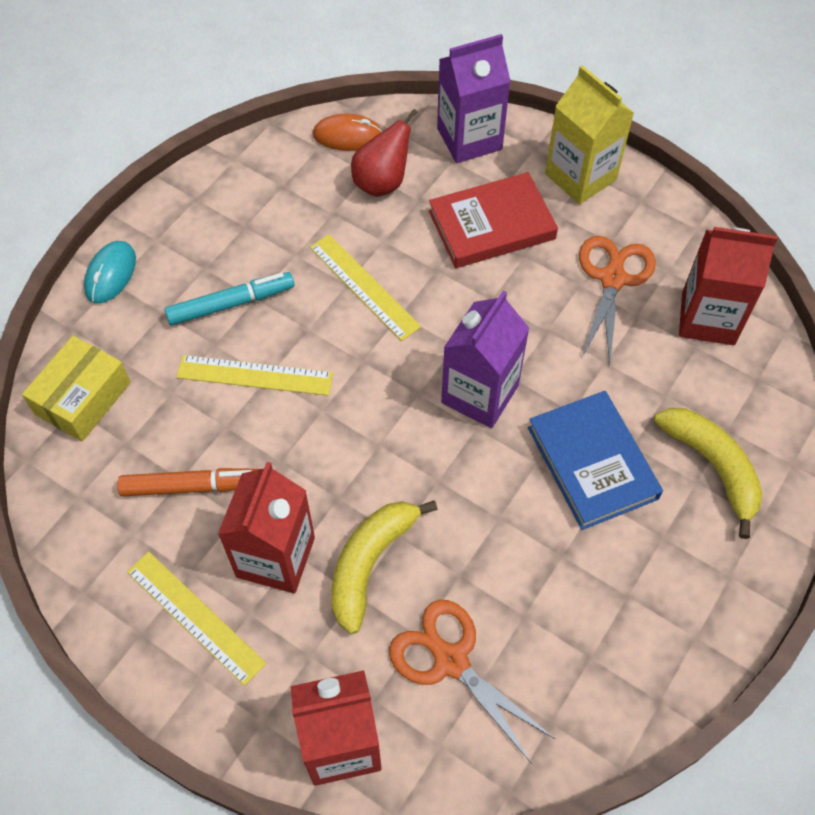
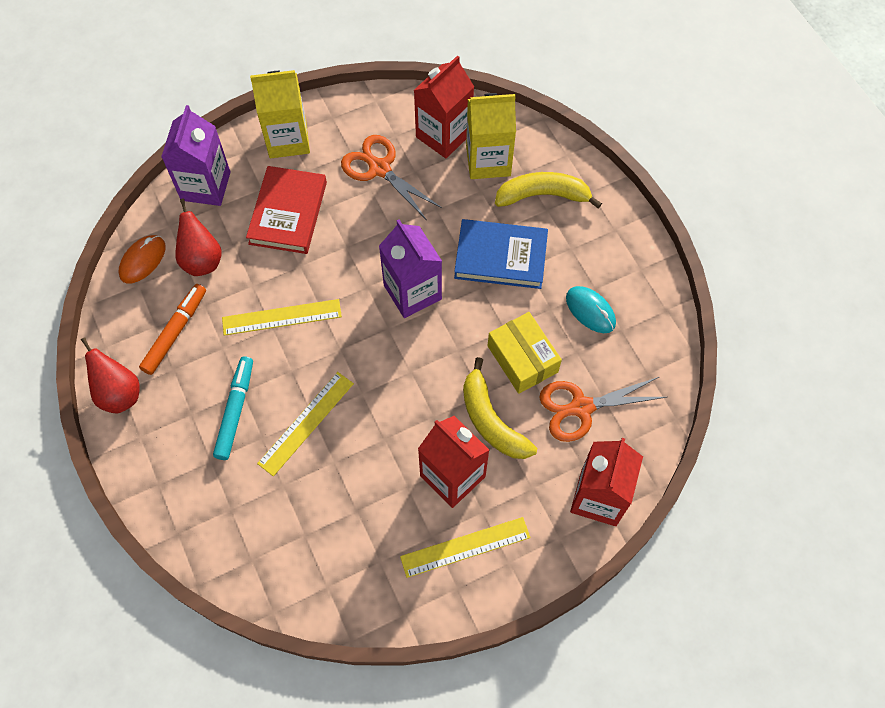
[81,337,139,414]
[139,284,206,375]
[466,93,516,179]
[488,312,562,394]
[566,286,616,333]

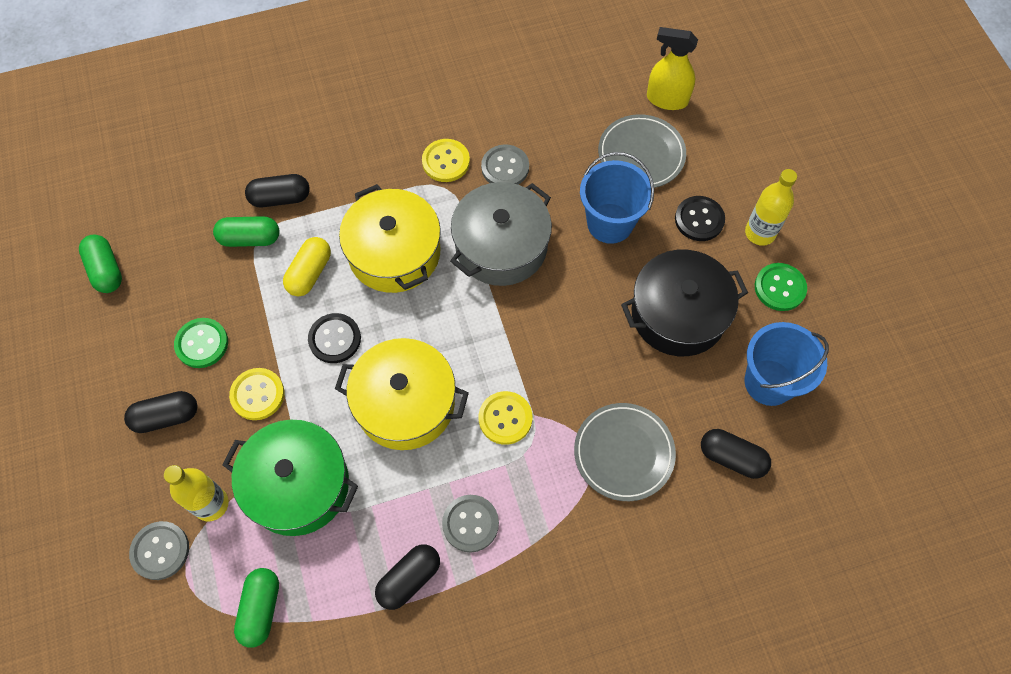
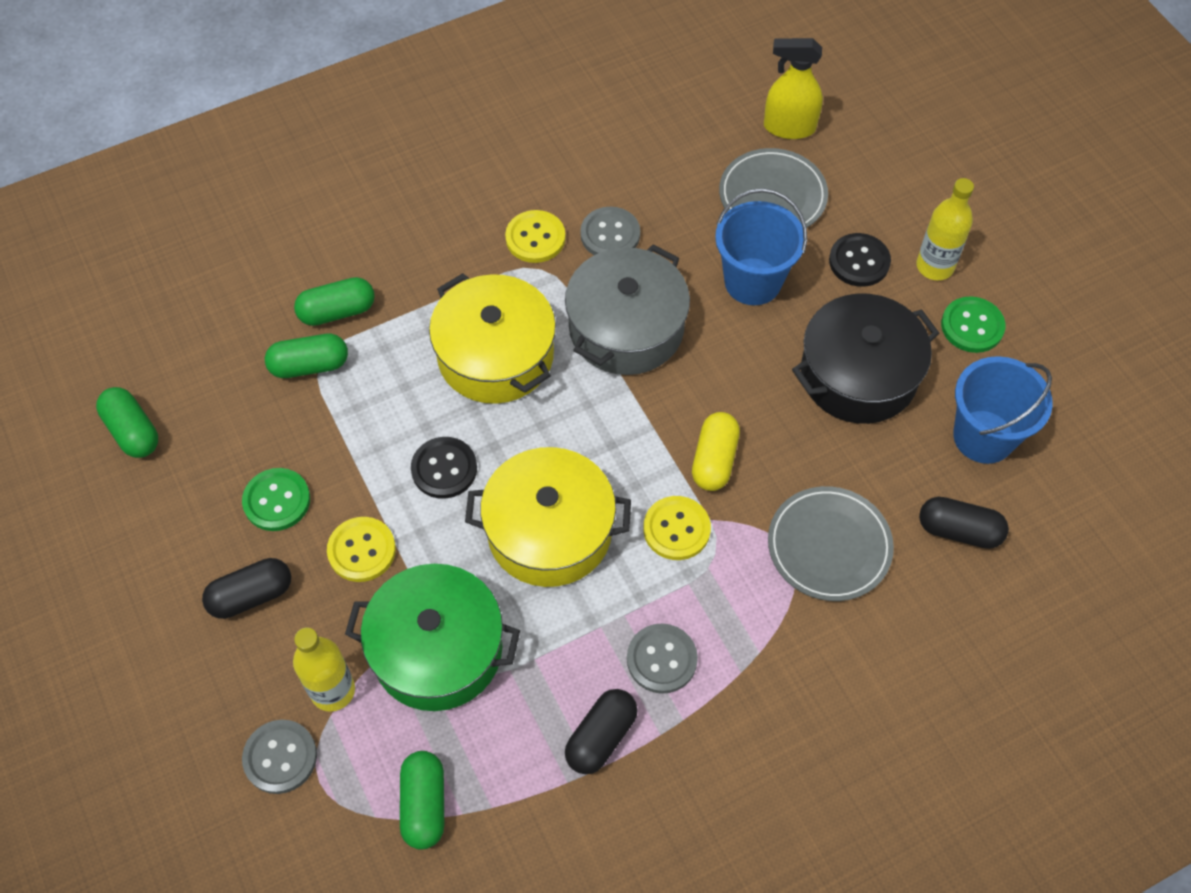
[294,277,375,326]
[692,412,740,491]

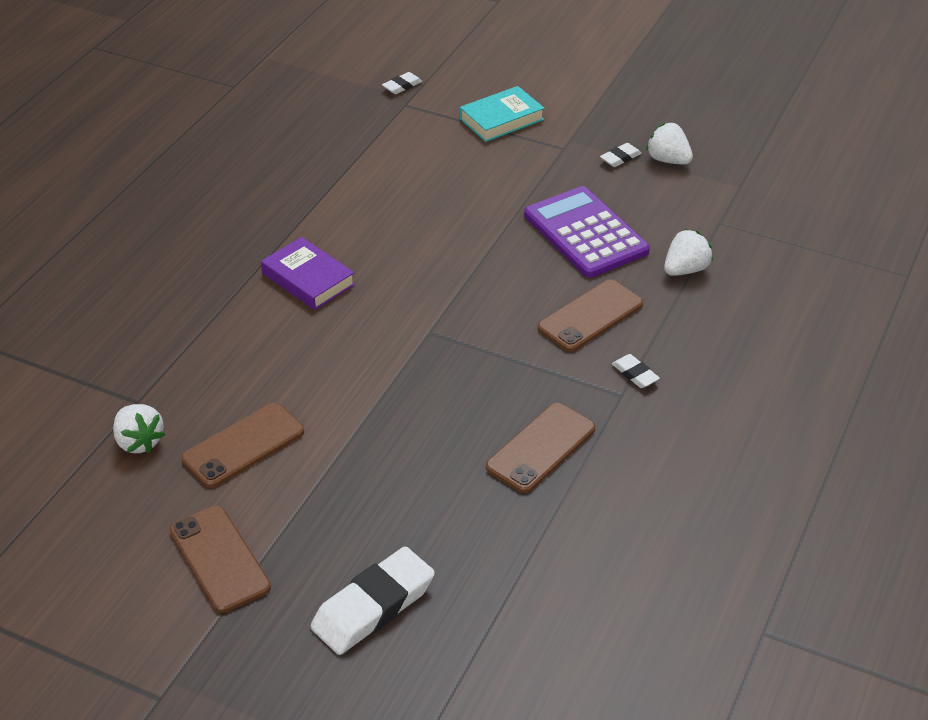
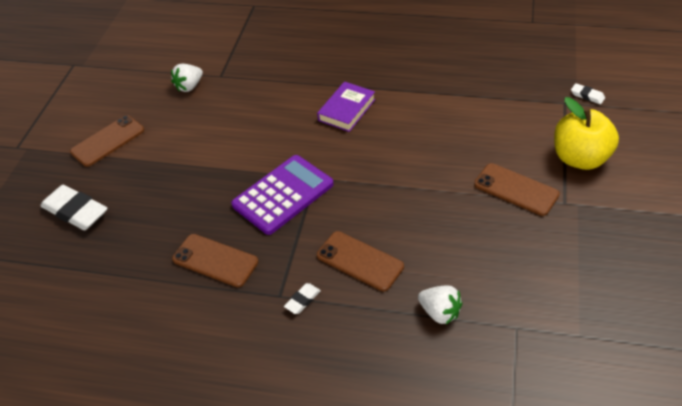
[231,155,334,235]
[474,163,560,216]
[554,97,619,170]
[600,143,642,167] (first image)
[646,122,693,164] (first image)

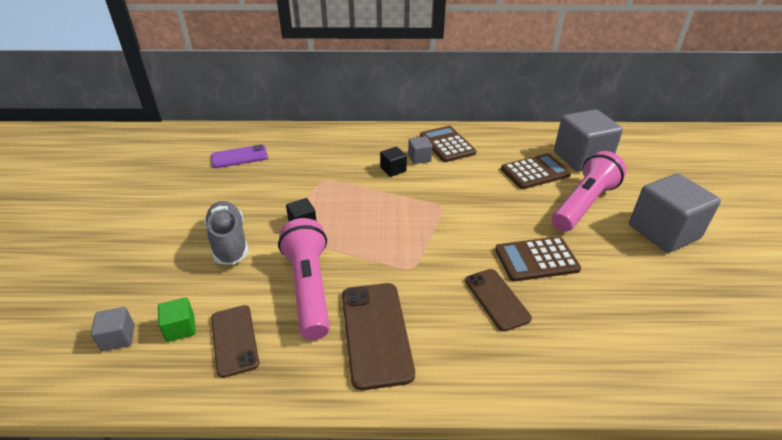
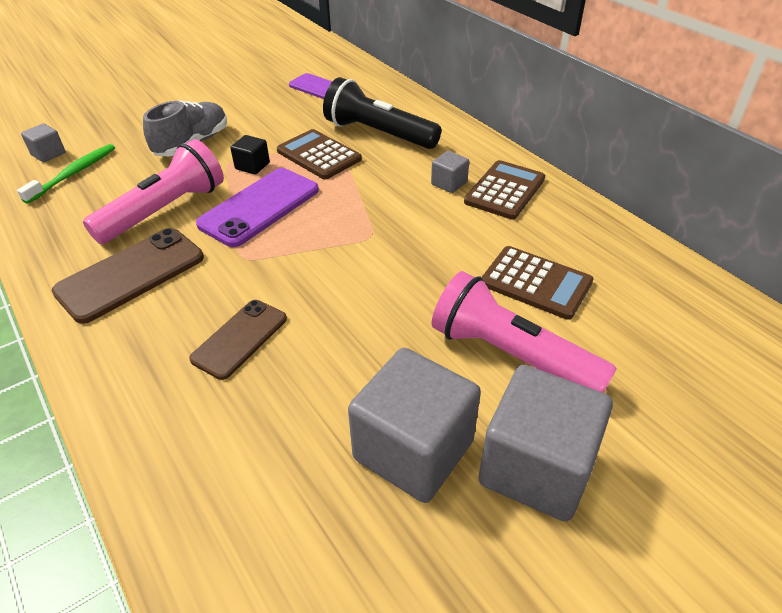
[17,144,115,204]
[196,168,319,247]
[277,129,362,179]
[323,77,441,149]
[348,348,481,503]
[432,271,617,393]
[211,305,259,378] (first image)
[380,147,407,177] (first image)

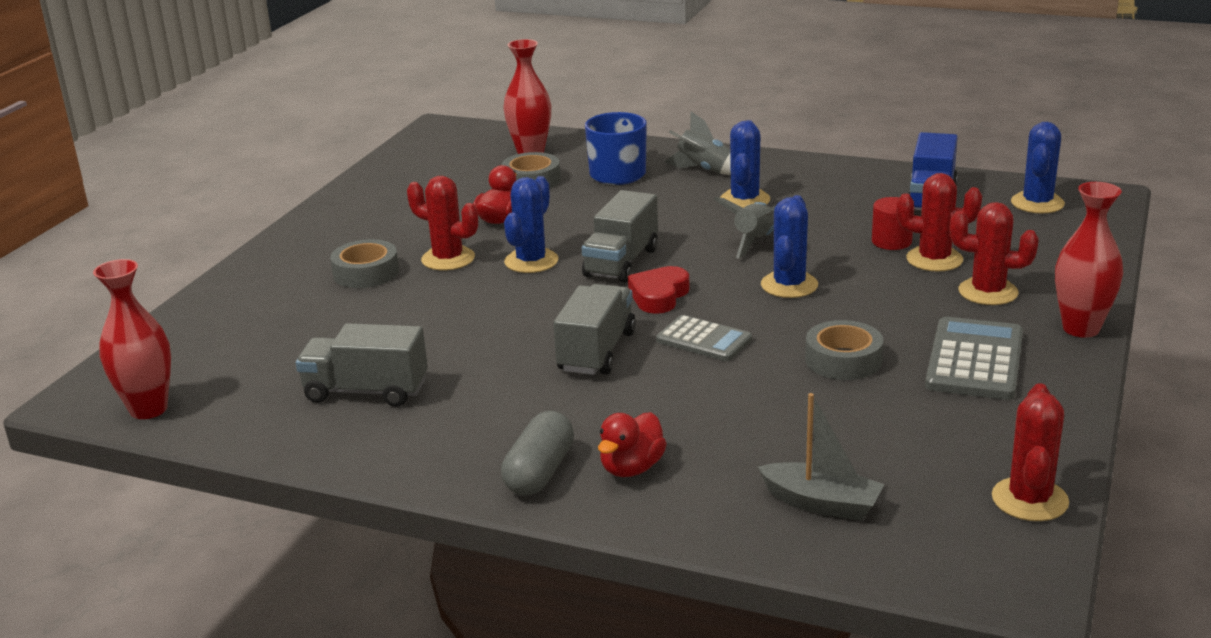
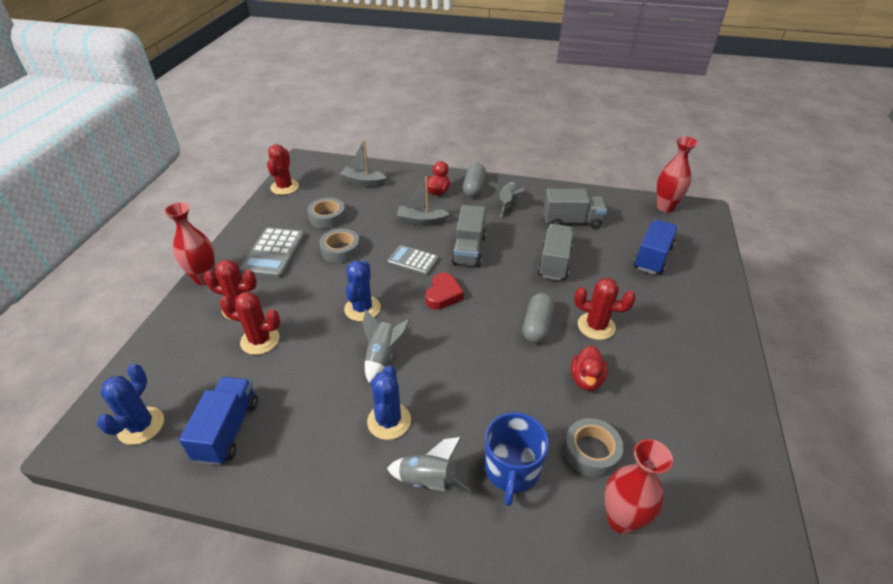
[307,198,346,229]
[397,176,450,226]
[489,182,525,217]
[522,293,555,343]
[538,224,573,281]
[633,220,678,275]
[872,197,913,250] (first image)

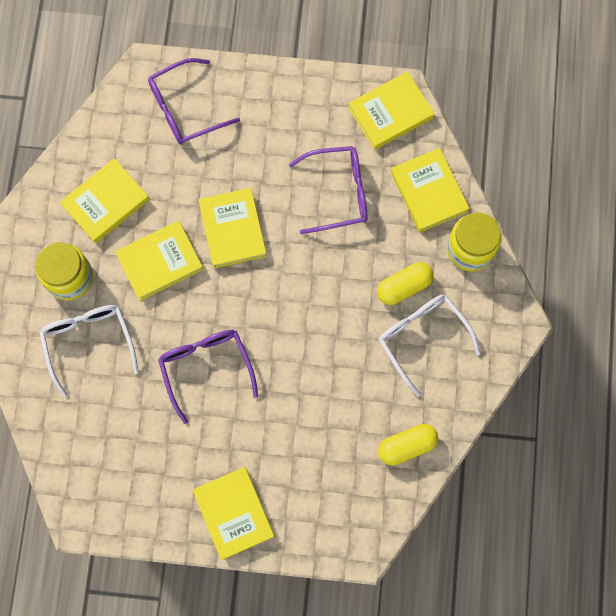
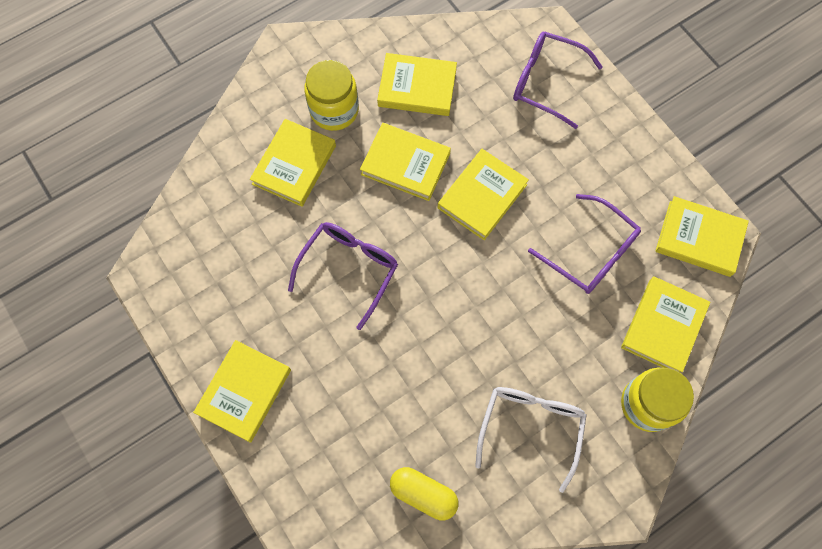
[250,119,336,207]
[377,262,433,305] (first image)

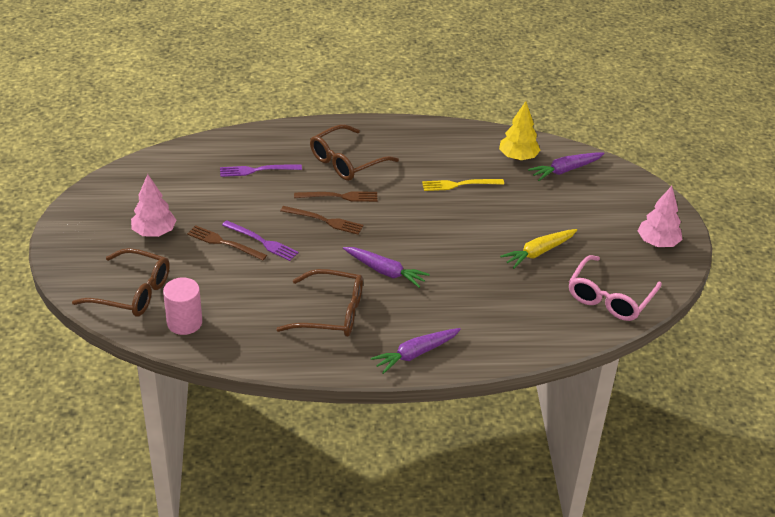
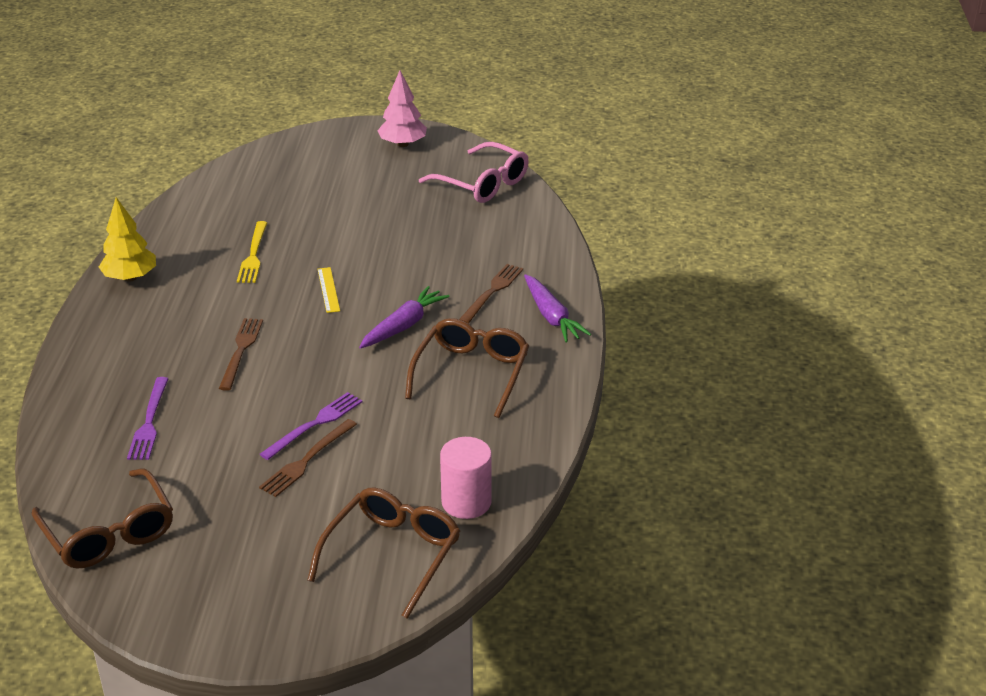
[32,468,173,569]
[99,197,156,282]
[318,267,340,313]
[459,264,523,324]
[131,174,177,237] (first image)
[500,229,577,269] (first image)
[528,152,604,181] (first image)

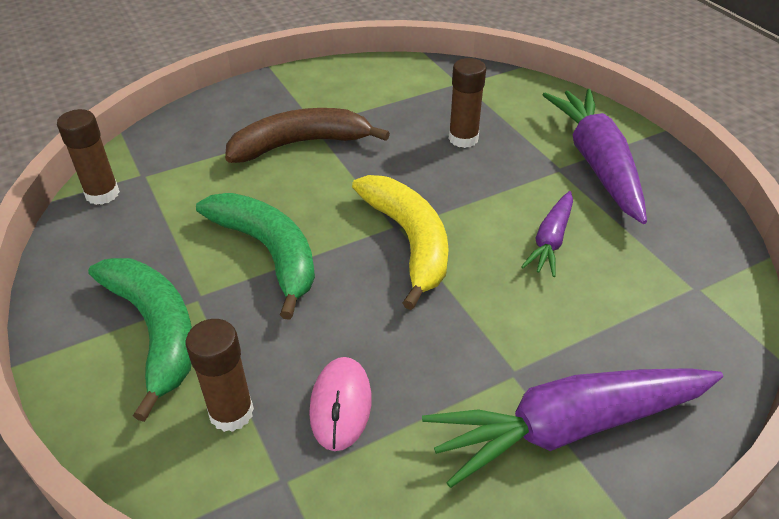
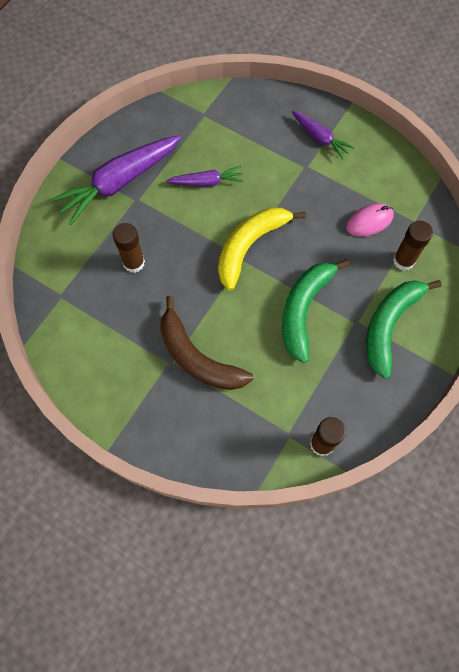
[292,111,355,160]

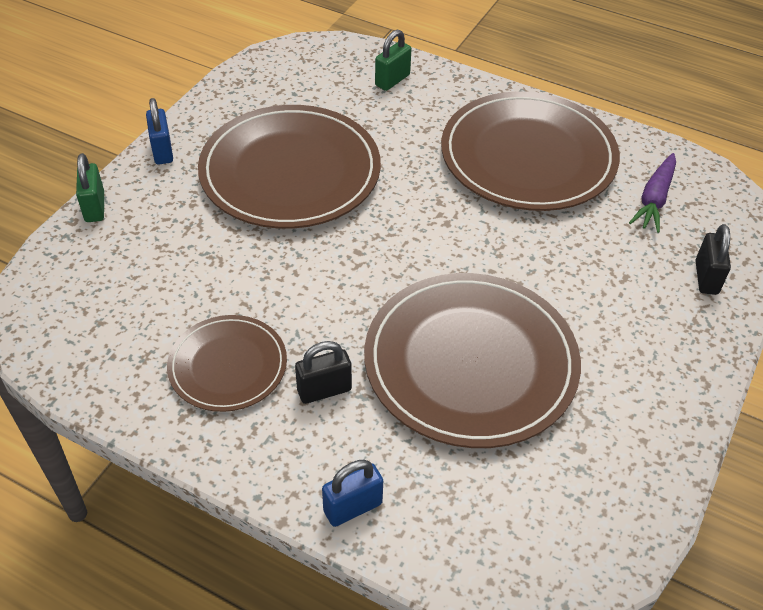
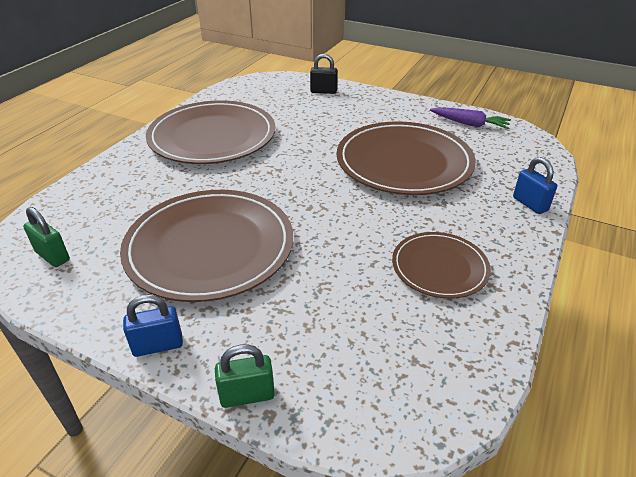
[23,207,70,267]
[430,107,511,129]
[295,341,352,404] (first image)

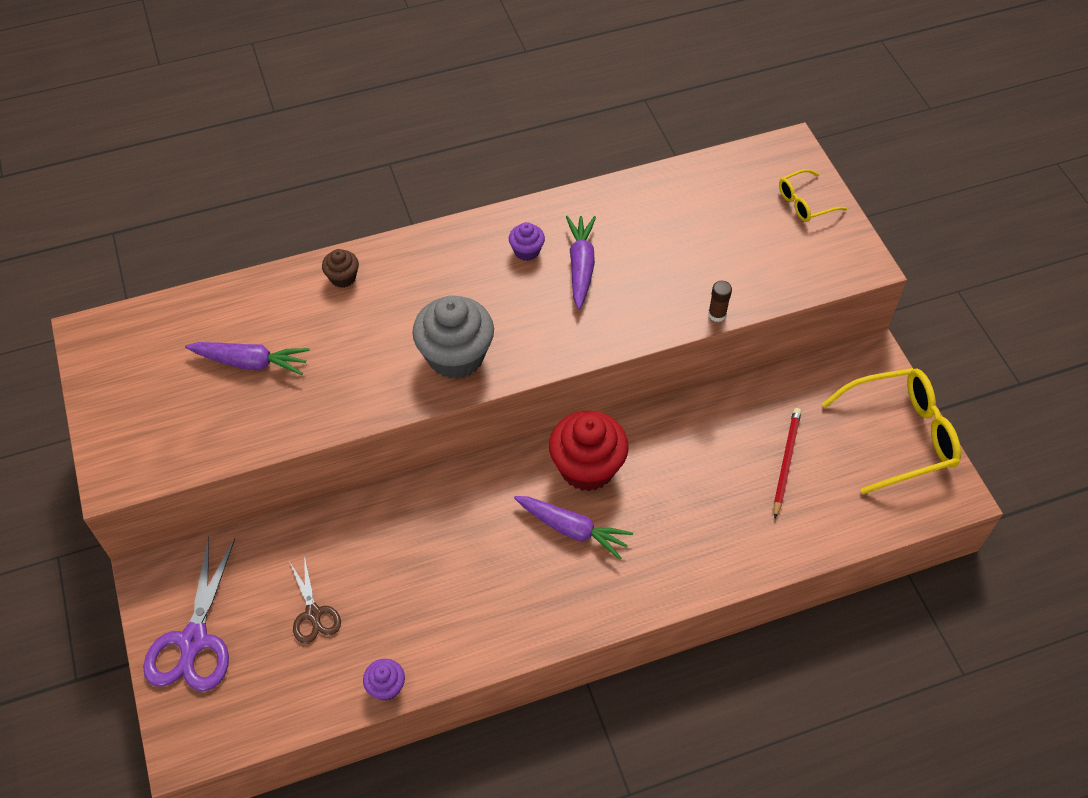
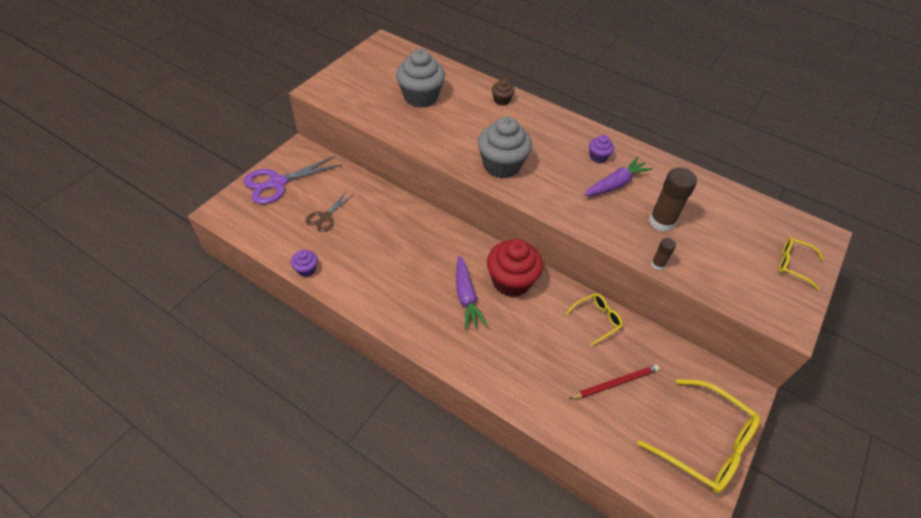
[396,49,445,108]
[565,293,623,346]
[649,167,697,232]

